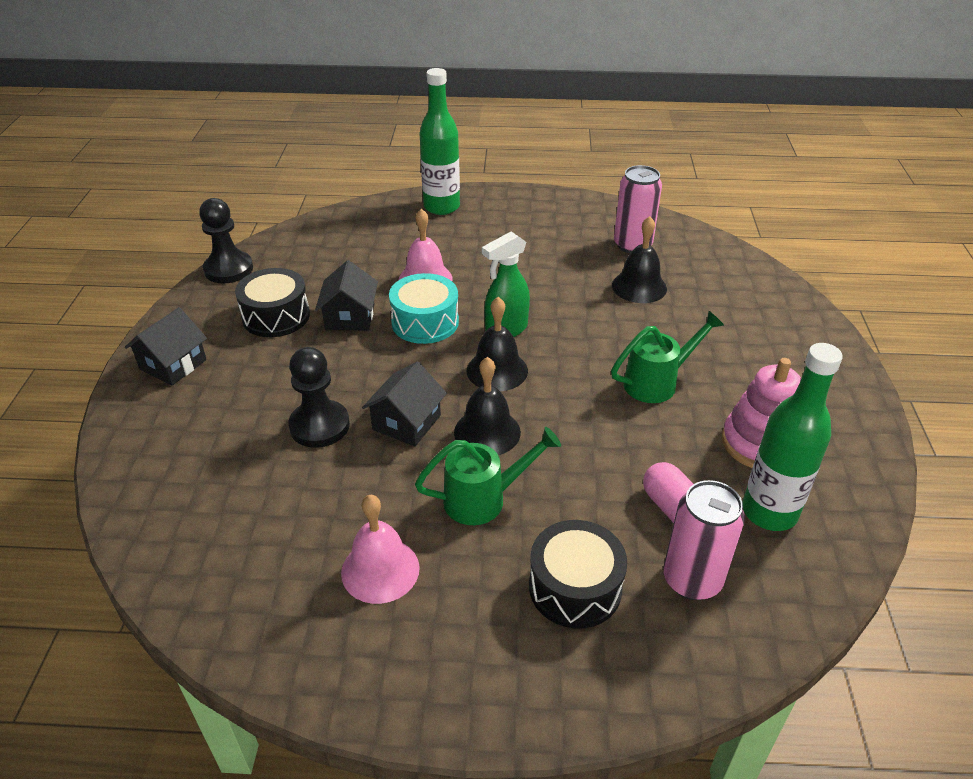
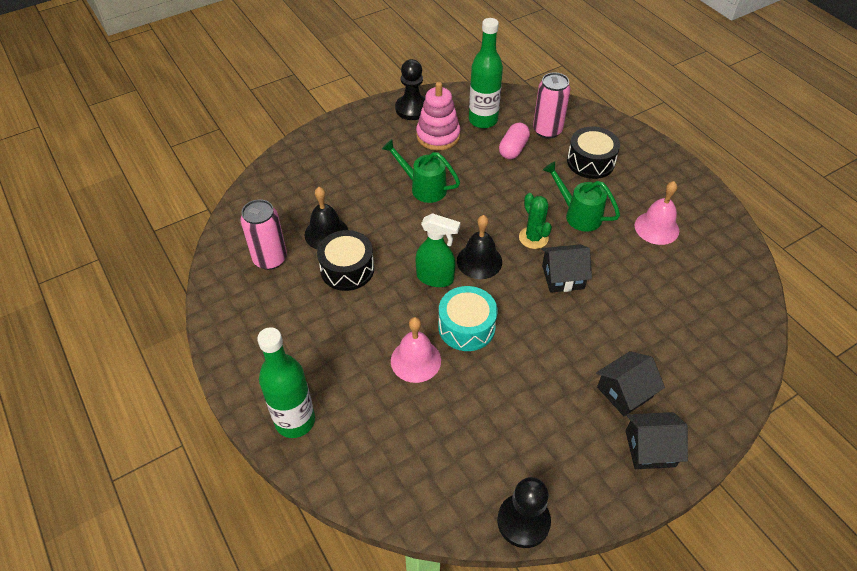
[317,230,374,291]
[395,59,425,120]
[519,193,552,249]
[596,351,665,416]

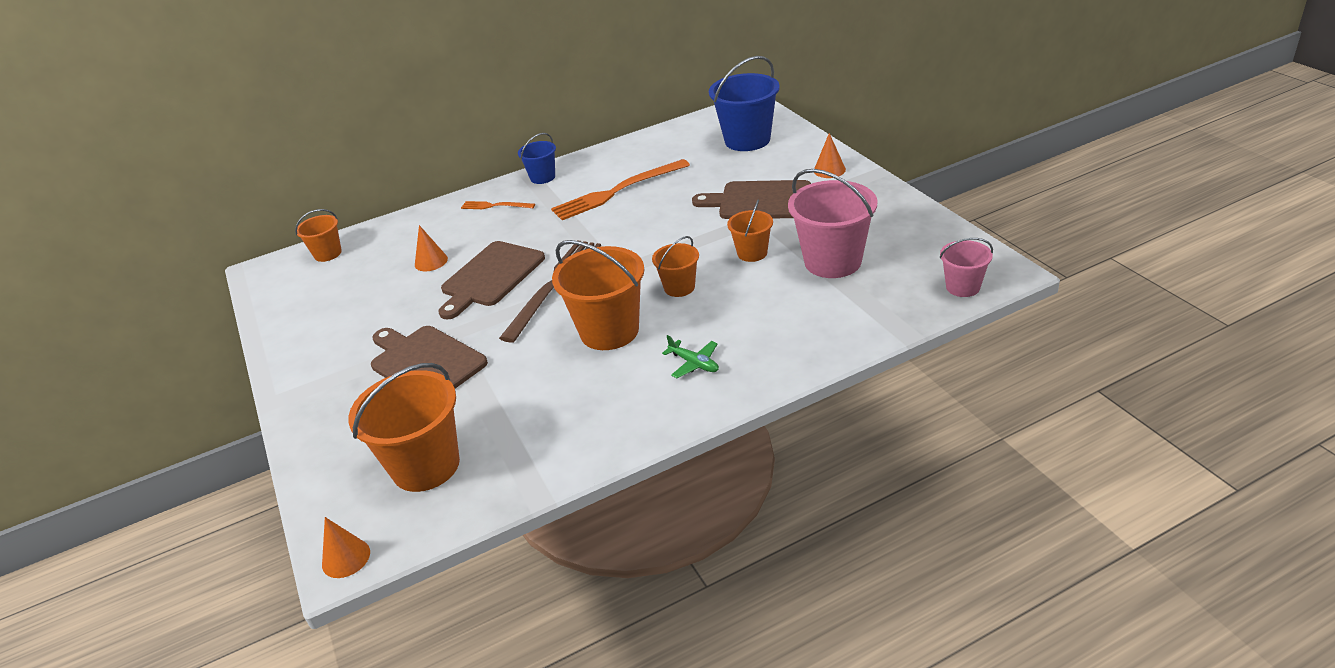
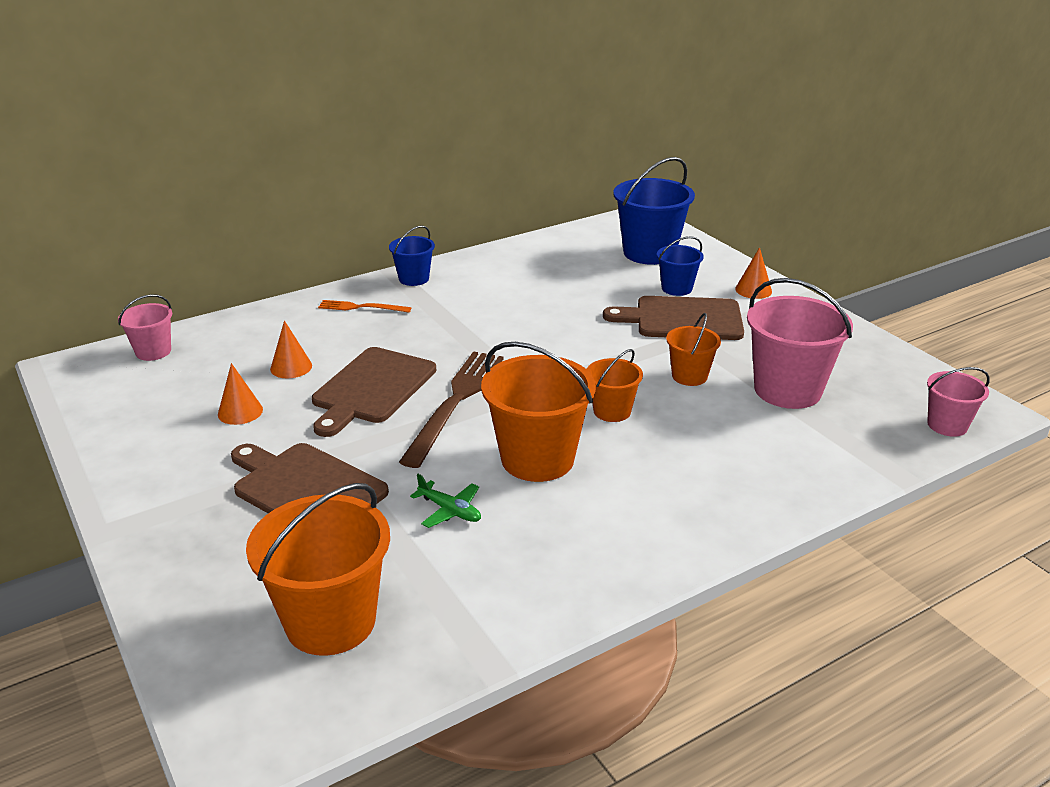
[118,294,172,361]
[218,363,263,425]
[410,474,481,528]
[657,236,704,296]
[551,159,690,220] (first image)

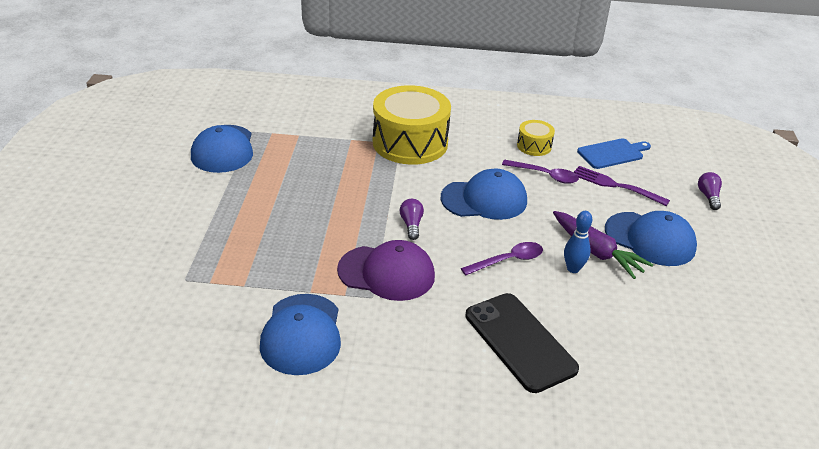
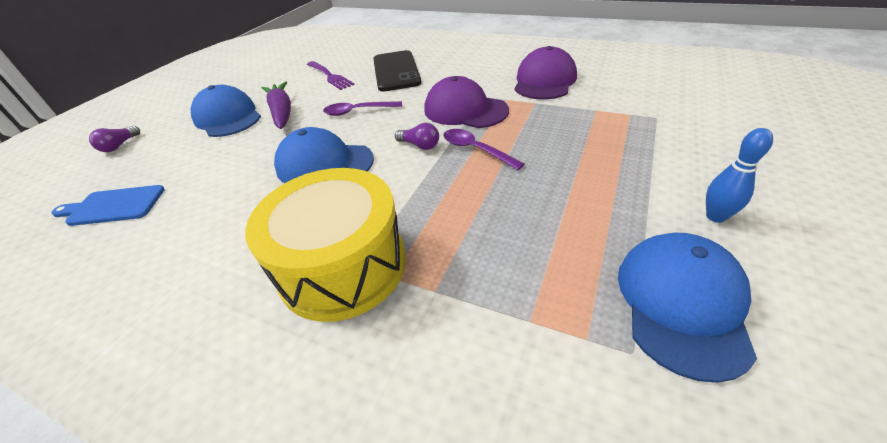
[307,61,354,90]
[395,123,439,150]
[443,129,525,170]
[514,46,577,100]
[706,128,773,223]
[517,120,555,156] (first image)

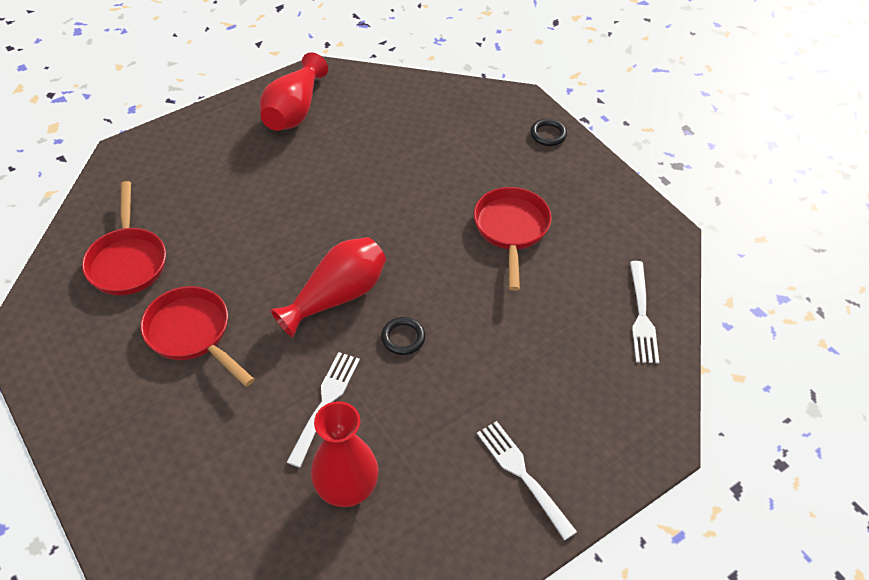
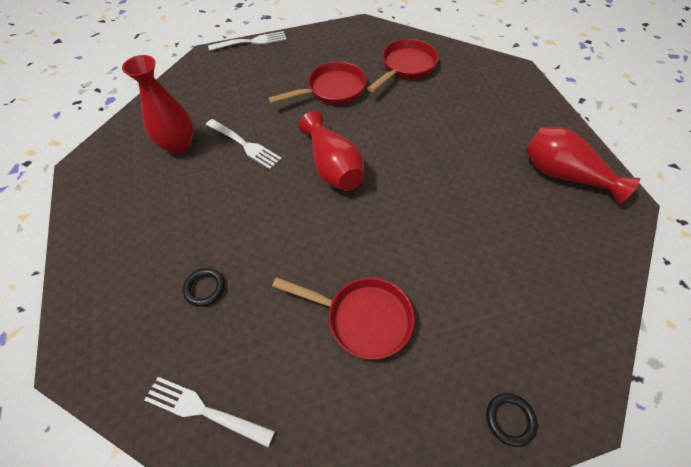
[183,268,225,307]
[208,31,287,51]
[367,39,439,92]

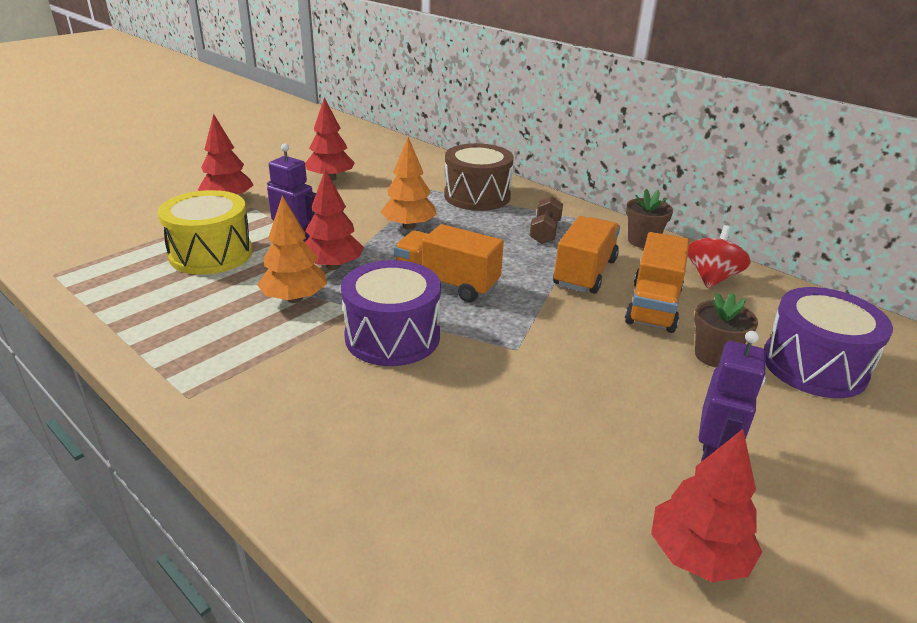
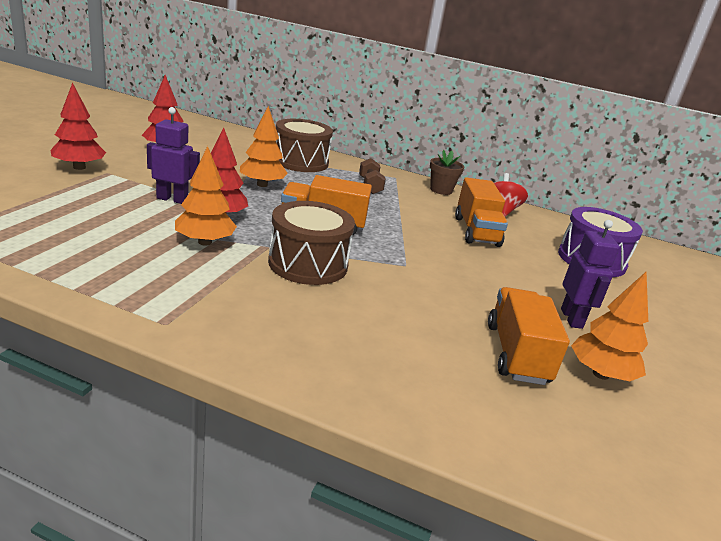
[268,201,355,285]
[488,287,570,385]
[571,272,648,381]
[158,190,253,275] (first image)
[694,293,758,367] (first image)

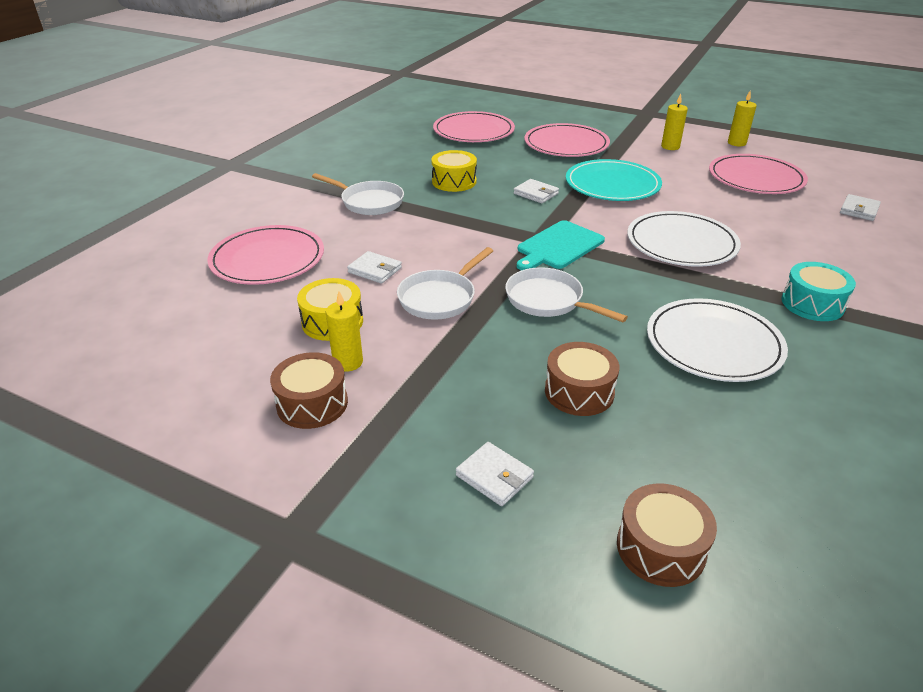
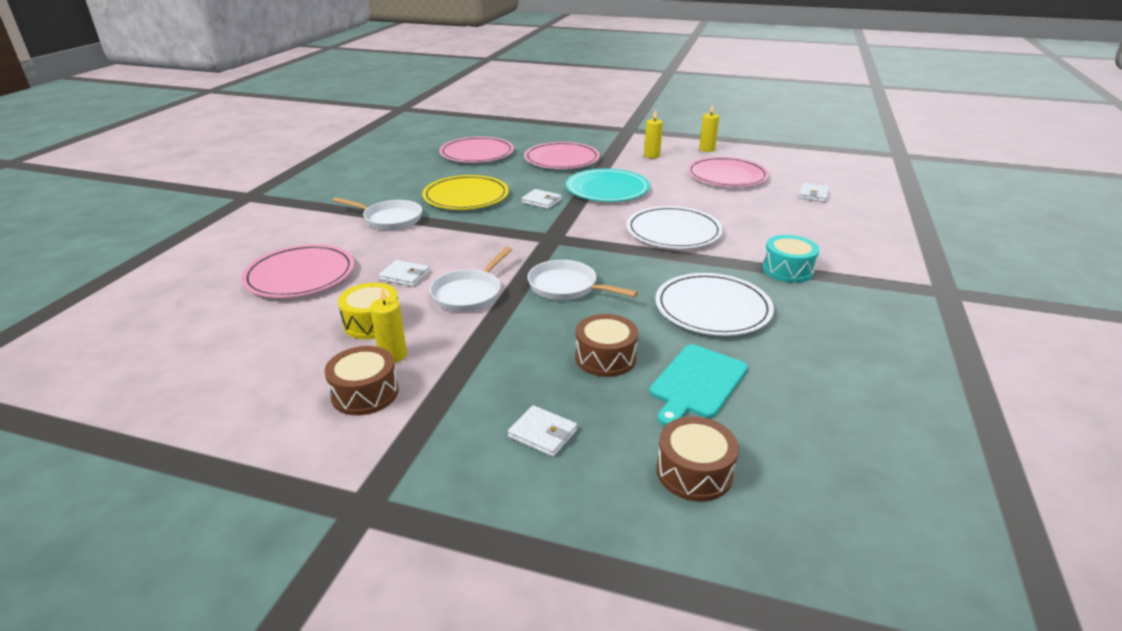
[422,175,509,210]
[649,344,748,426]

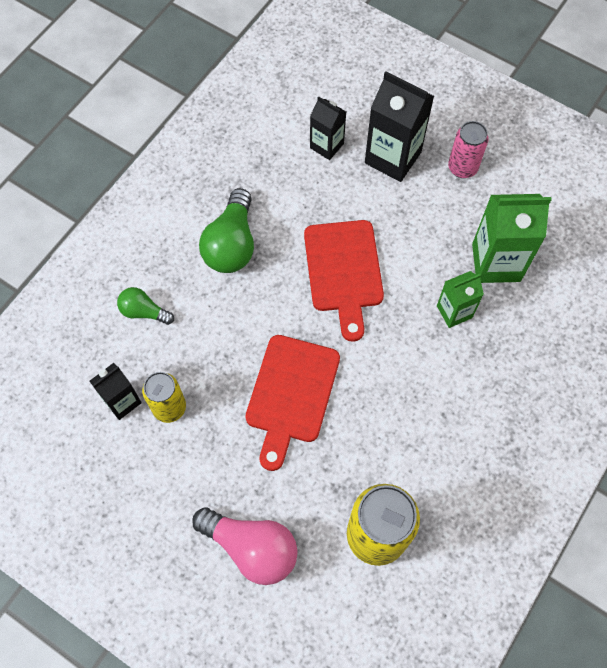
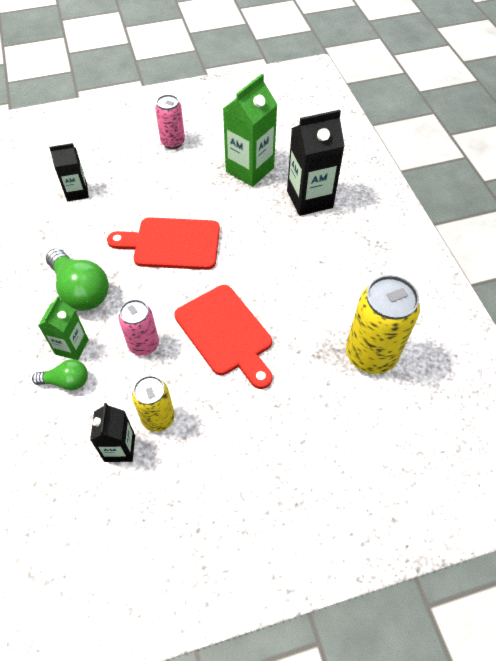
[32,359,88,390]
[38,296,89,360]
[107,217,220,270]
[119,299,159,356]
[287,110,344,216]
[192,507,298,585] (first image)

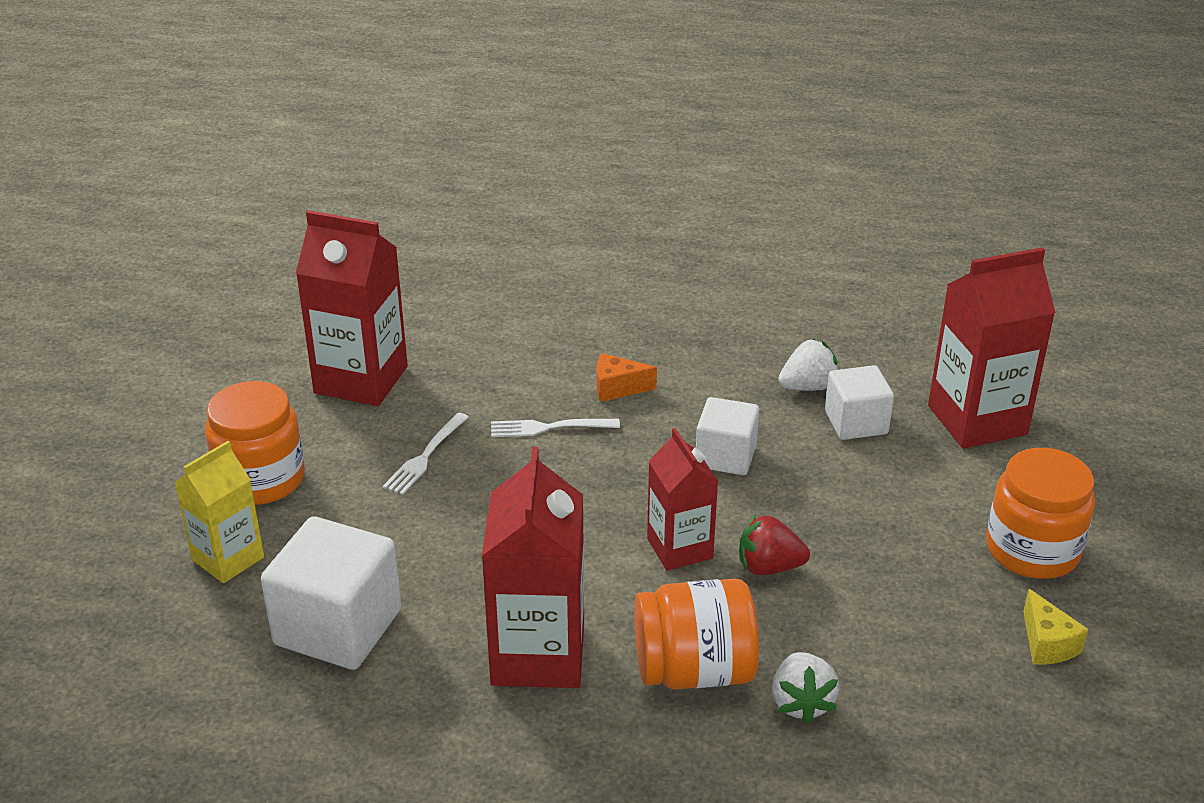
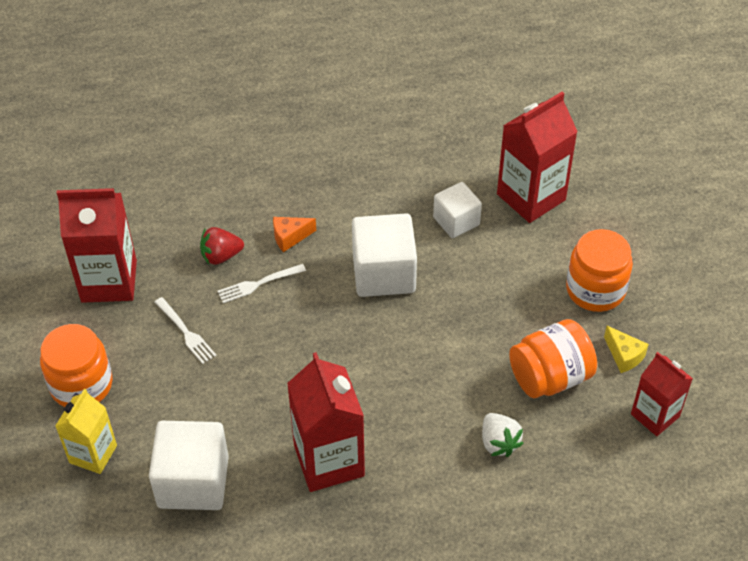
[154,297,216,364]
[200,227,244,265]
[352,213,417,297]
[509,319,597,398]
[631,352,693,436]
[778,339,839,391] (first image)

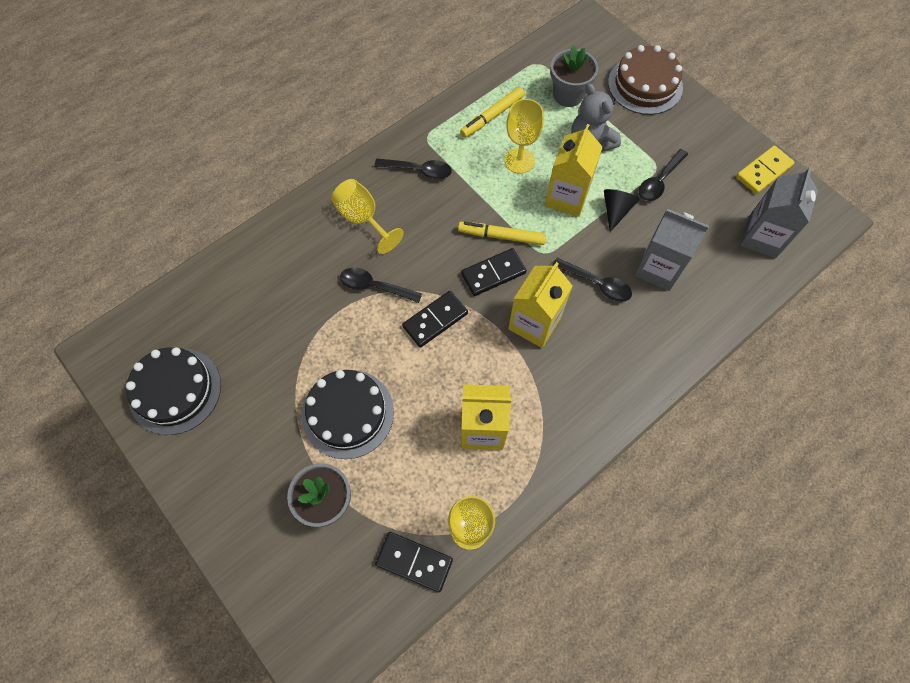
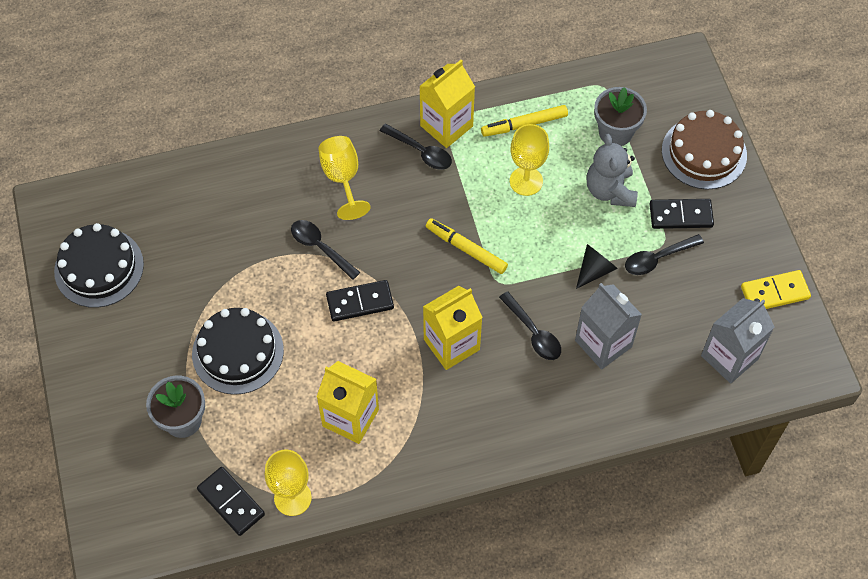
[419,60,475,148]
[650,199,714,229]

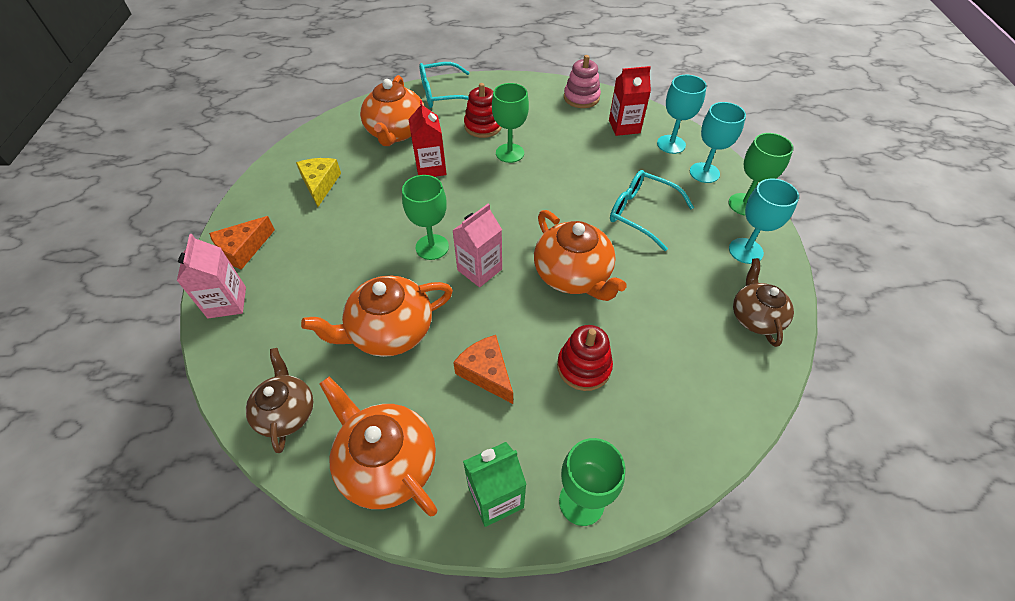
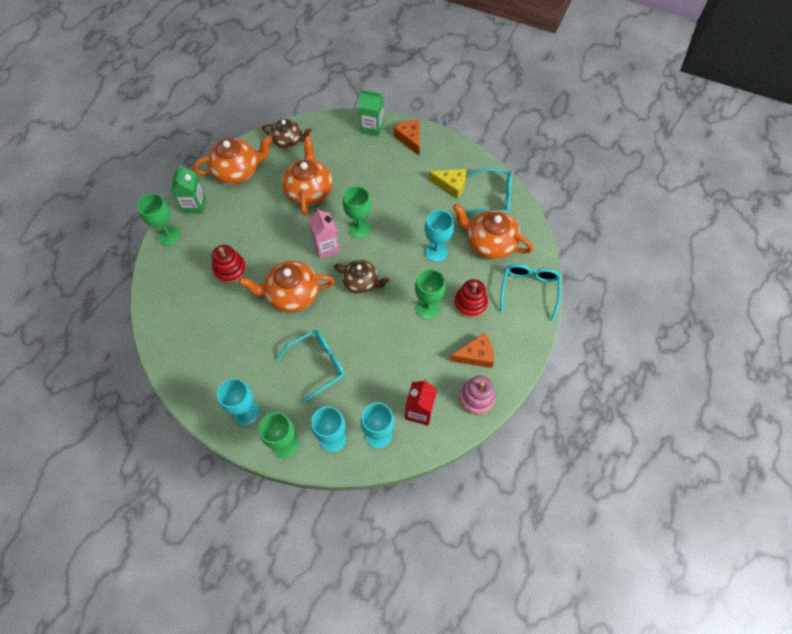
[334,260,389,293]
[359,89,384,136]
[425,210,454,262]
[450,333,494,368]
[465,168,512,214]

